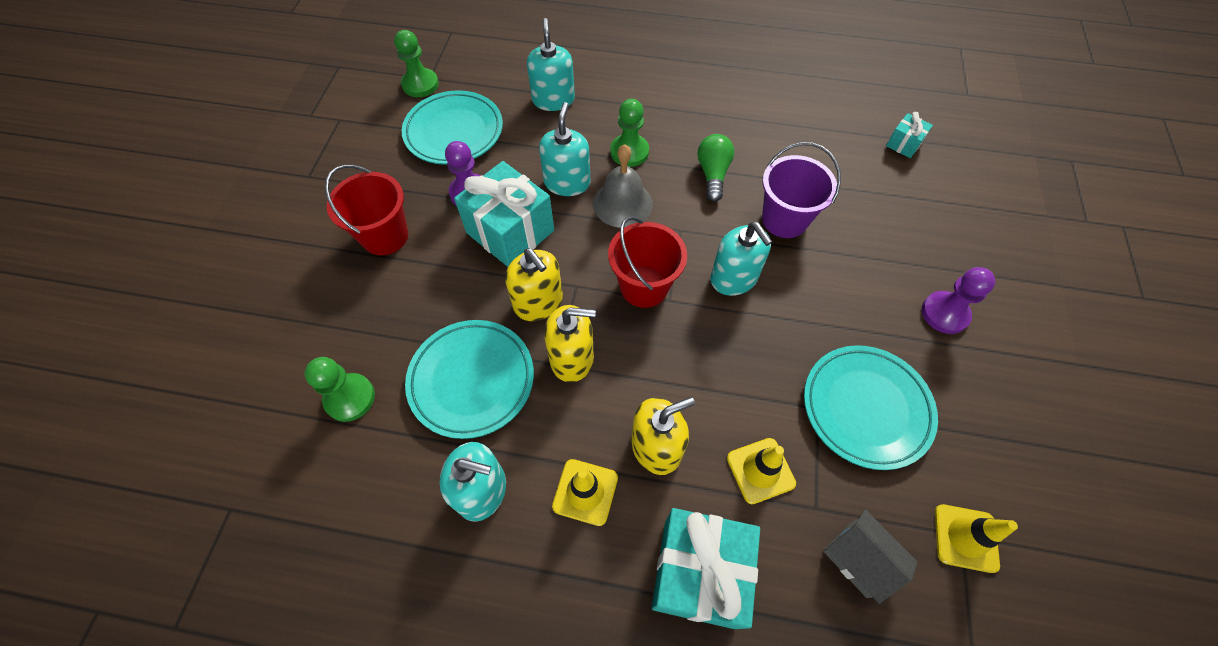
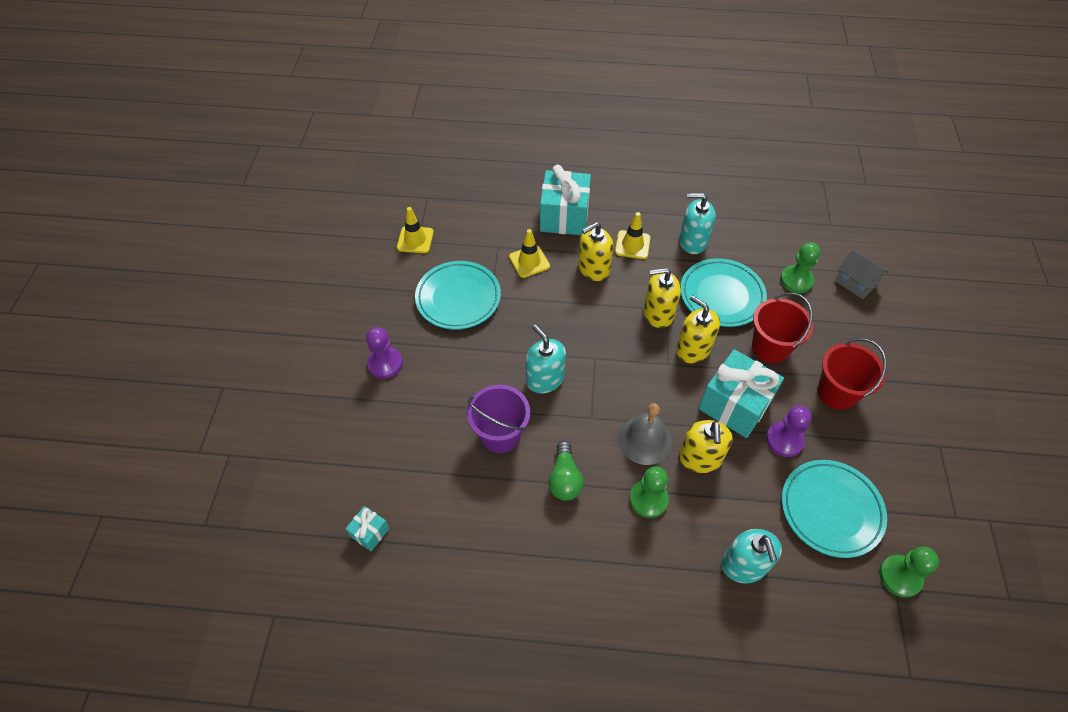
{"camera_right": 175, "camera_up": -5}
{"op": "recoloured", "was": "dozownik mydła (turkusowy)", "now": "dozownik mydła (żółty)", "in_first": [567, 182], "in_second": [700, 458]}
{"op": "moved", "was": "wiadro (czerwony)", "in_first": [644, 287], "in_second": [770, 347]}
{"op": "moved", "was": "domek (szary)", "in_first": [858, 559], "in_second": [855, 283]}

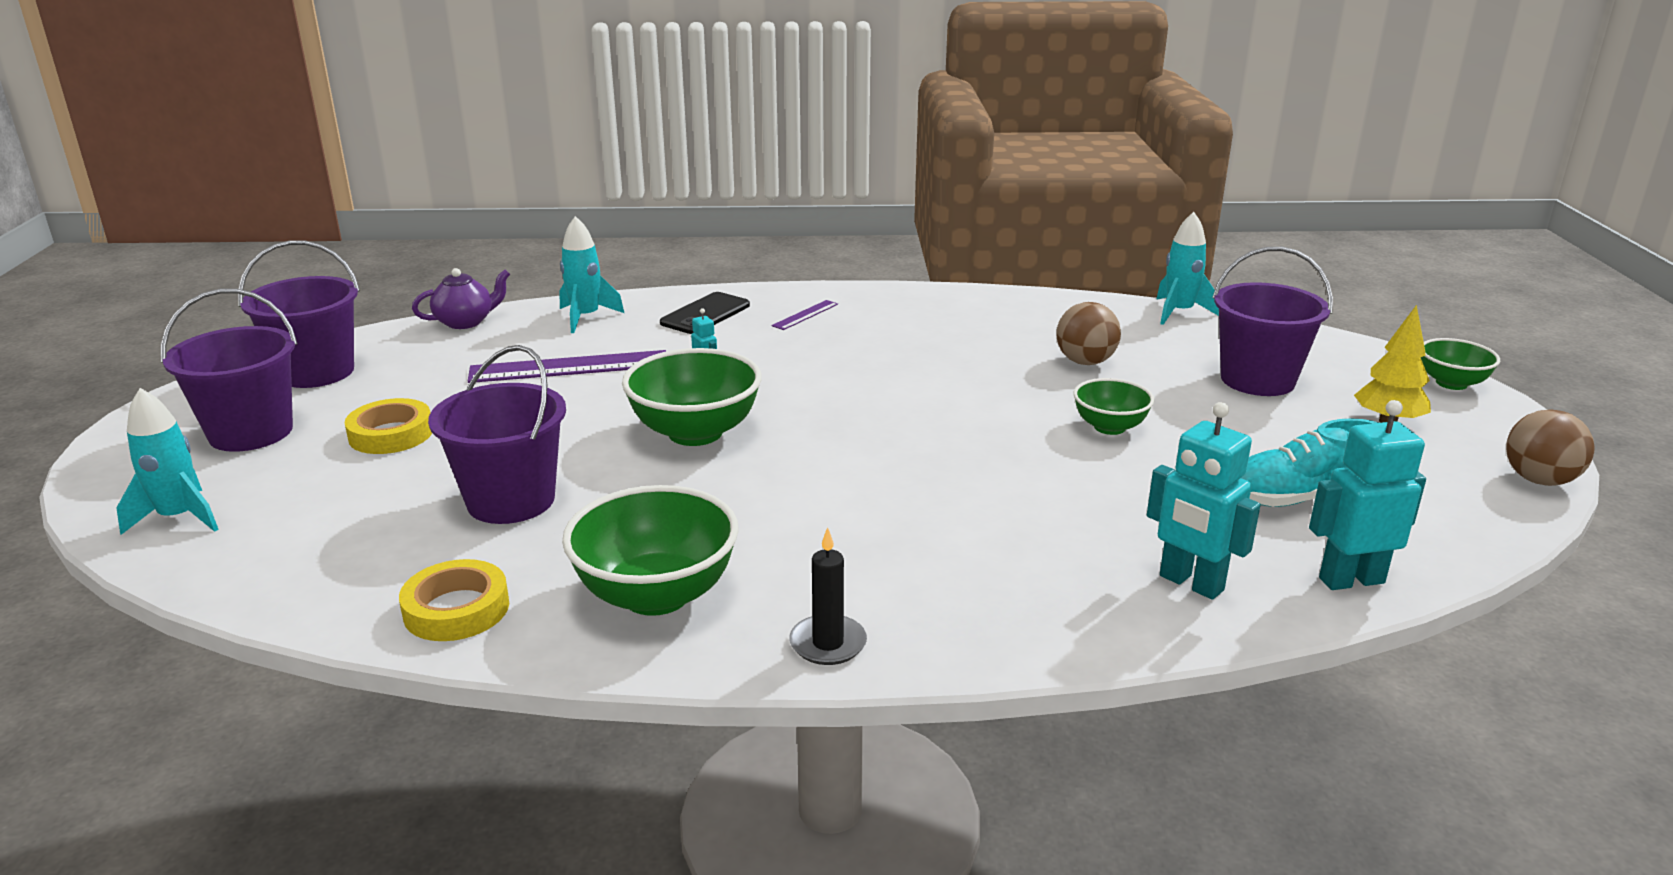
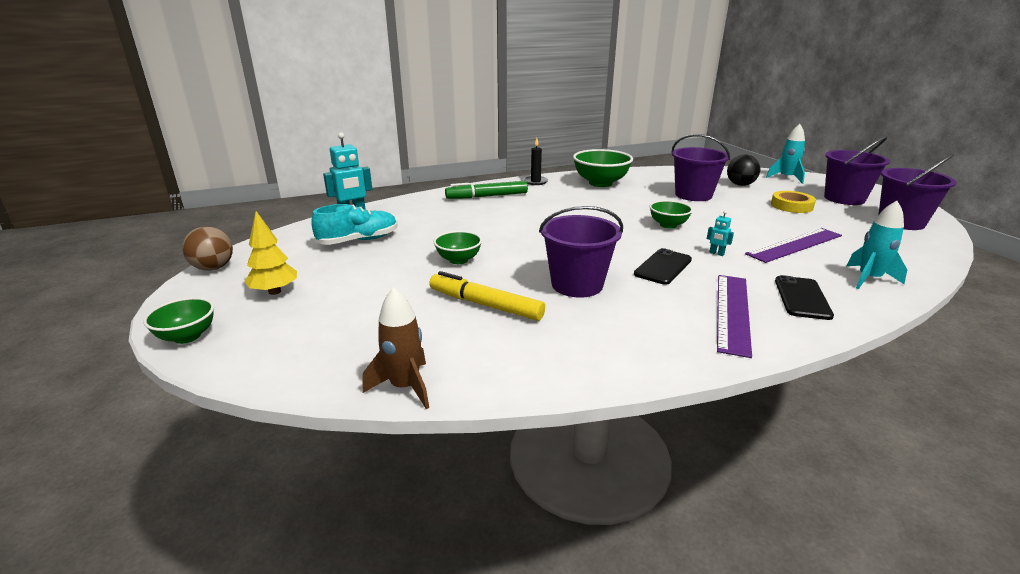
{"camera_right": 160, "camera_up": 0}
{"op": "recoloured", "was": "rakieta (turkusowy)", "now": "rakieta (brązowy)", "in_first": [1179, 312], "in_second": [405, 387]}
{"op": "replaced", "was": "piłka (brązowy)", "now": "flamaster (żółty)", "in_first": [1085, 362], "in_second": [485, 305]}
{"op": "added", "now": "flamaster (zielony)", "in_second": [487, 196]}
{"op": "moved", "was": "wiadro (fioletowy)", "in_first": [1257, 380], "in_second": [577, 285]}
{"op": "added", "now": "telefon (czarny)", "in_second": [663, 267]}
{"op": "resized", "was": "miska (zielony)", "in_first": [695, 433], "in_second": [668, 225], "ratio": 0.58}
{"op": "resized", "was": "linijka (fioletowy)", "in_first": [805, 315], "in_second": [732, 312], "ratio": 2.09}
{"op": "added", "now": "piłka (czarny)", "in_second": [740, 185]}
{"op": "removed", "was": "taśma klejąca (żółty)", "in_first": [456, 609]}
{"op": "removed", "was": "imbryk (fioletowy)", "in_first": [466, 322]}
{"op": "removed", "was": "robot (turkusowy)", "in_first": [1190, 583]}

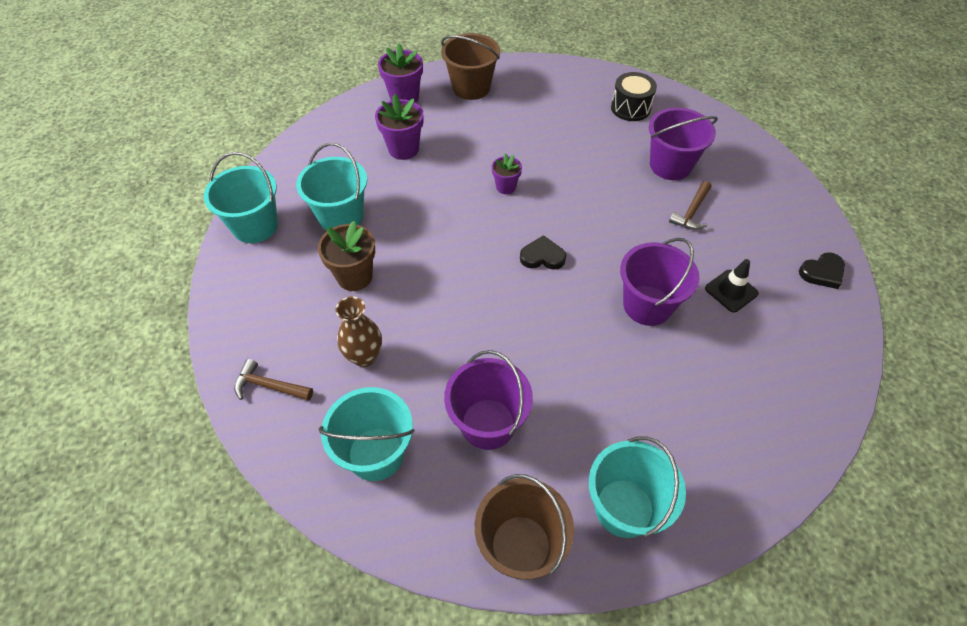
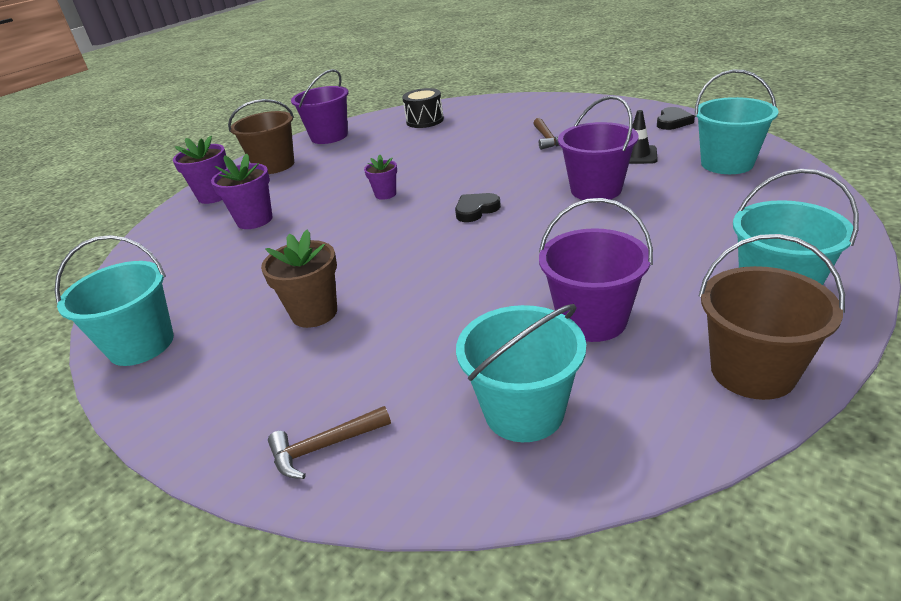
{"camera_right": -35, "camera_up": -20}
{"op": "moved", "was": "wiadro (fioletowy)", "in_first": [670, 165], "in_second": [329, 136]}
{"op": "moved", "was": "wiadro (turkusowy)", "in_first": [341, 216], "in_second": [727, 163]}
{"op": "removed", "was": "wazon (brązowy)", "in_first": [364, 356]}

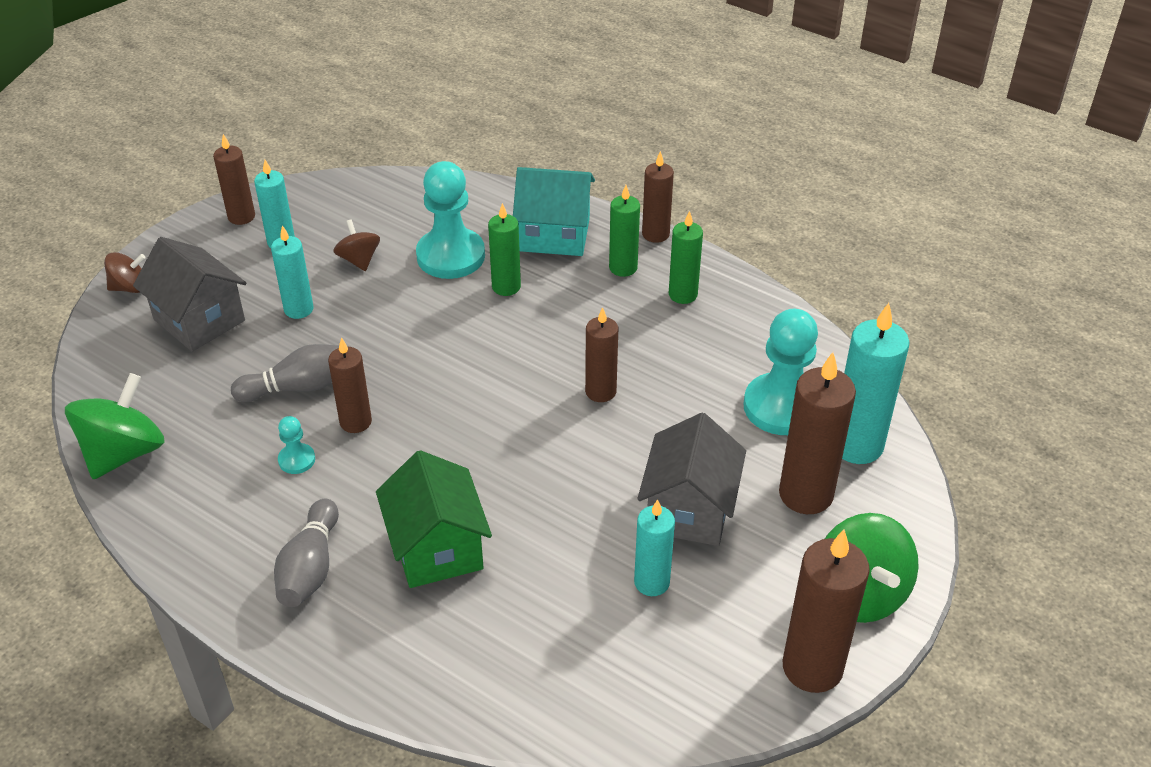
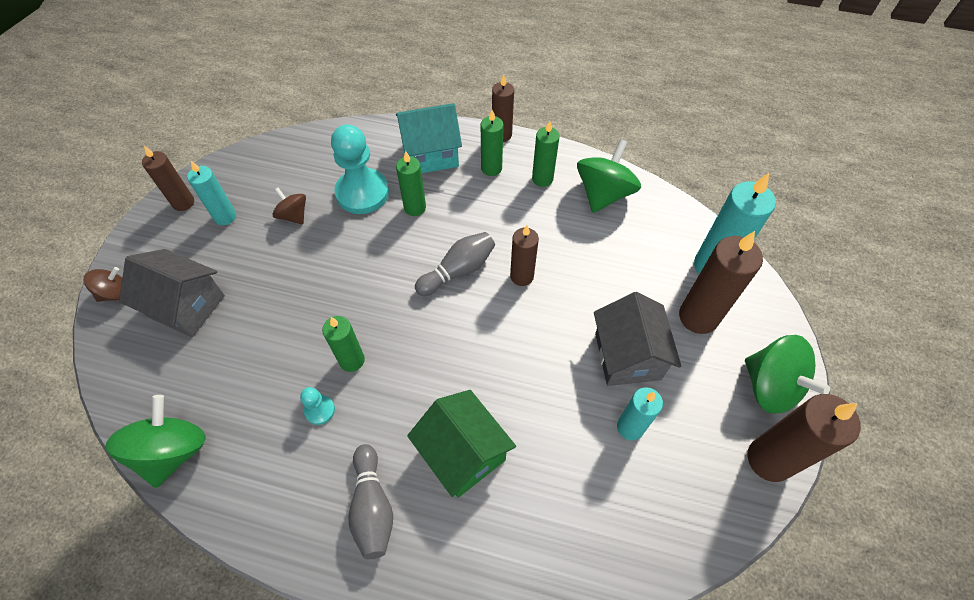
{"camera_right": -20, "camera_up": 15}
{"op": "recoloured", "was": "świeca (brązowy)", "now": "świeca (zielony)", "in_first": [355, 422], "in_second": [352, 360]}
{"op": "moved", "was": "kręgiel (szary)", "in_first": [299, 387], "in_second": [458, 270]}
{"op": "added", "now": "bączek (zielony)", "in_second": [603, 194]}
{"op": "removed", "was": "świeca (turkusowy)", "in_first": [298, 309]}
{"op": "removed", "was": "pionek (turkusowy)", "in_first": [781, 407]}

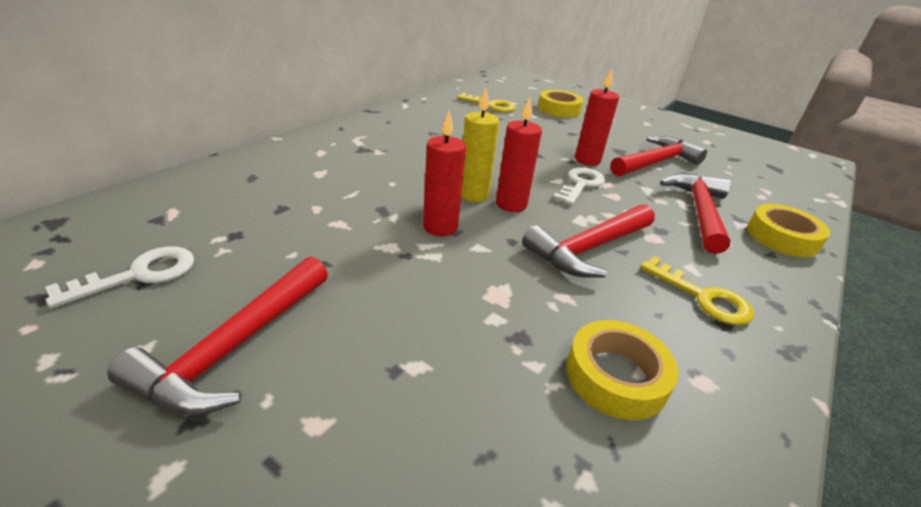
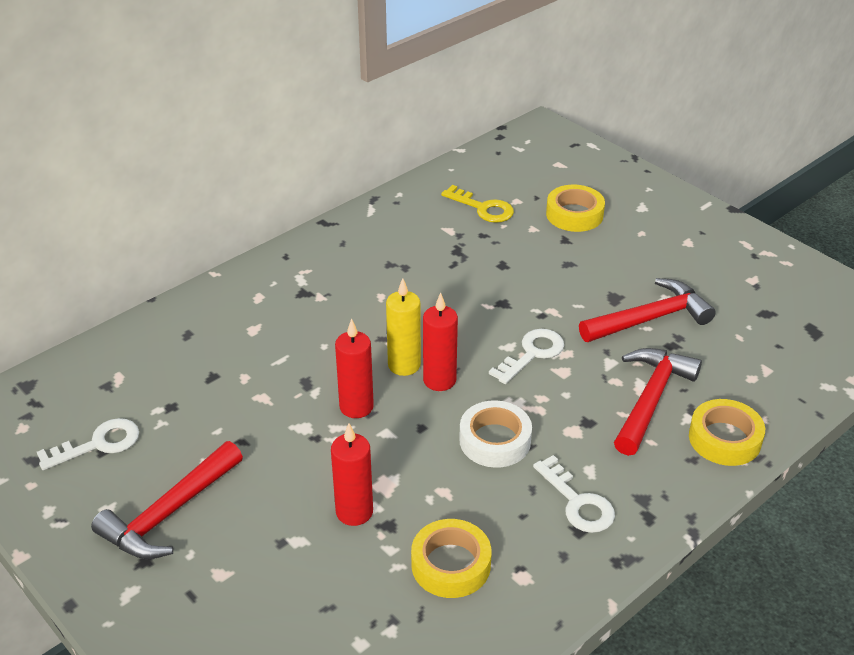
{"camera_right": 15, "camera_up": 5}
{"op": "moved", "was": "świeca (czerwony)", "in_first": [587, 160], "in_second": [354, 512]}
{"op": "replaced", "was": "młotek (czerwony)", "now": "taśma klejąca (biały)", "in_first": [589, 248], "in_second": [495, 440]}
{"op": "recoloured", "was": "klucz (żółty)", "now": "klucz (biały)", "in_first": [703, 297], "in_second": [578, 502]}

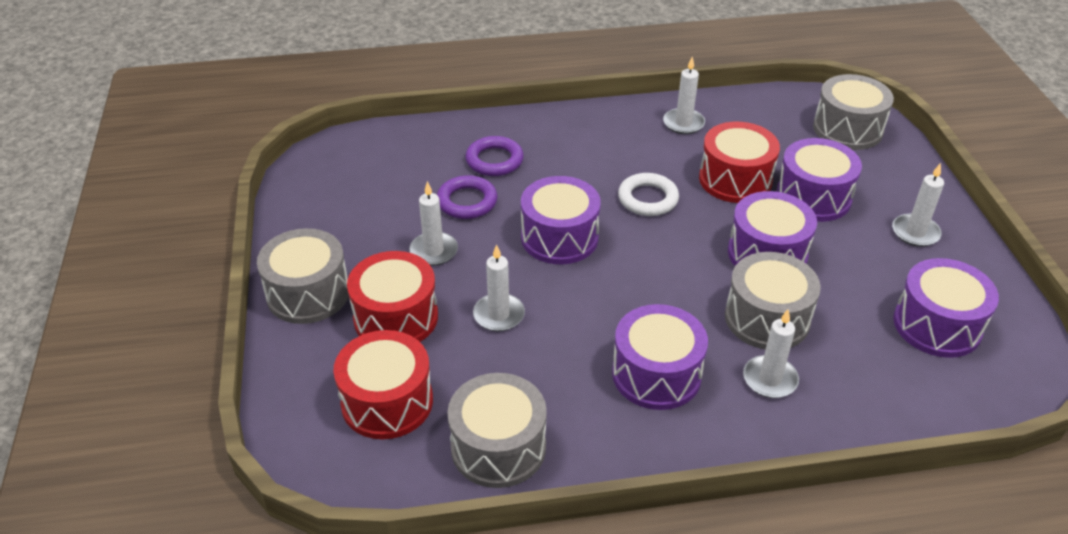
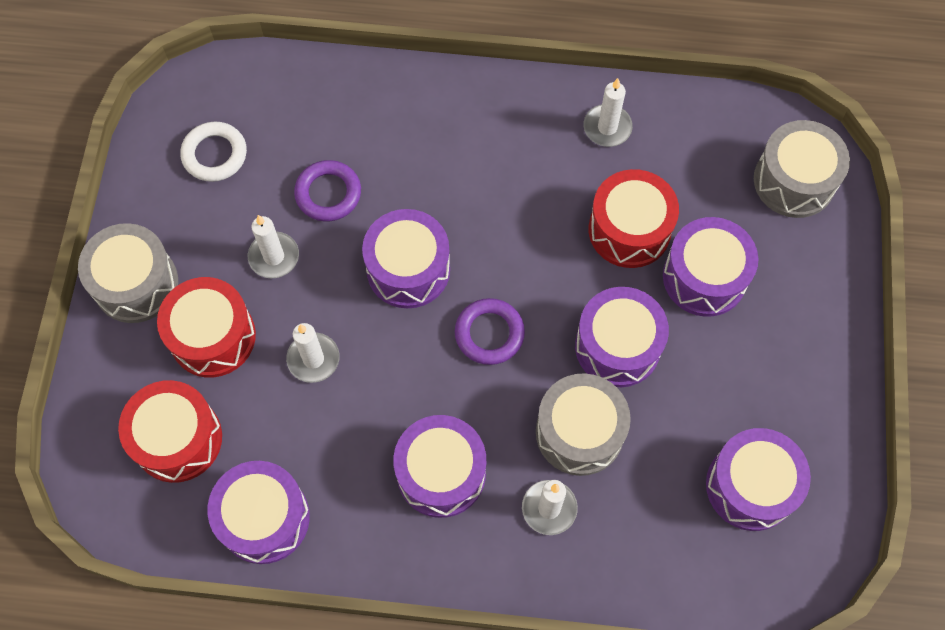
{"camera_right": 15, "camera_up": 25}
{"op": "moved", "was": "pierścień (biały)", "in_first": [648, 199], "in_second": [214, 154]}
{"op": "recoloured", "was": "bęben (szary)", "now": "bęben (fioletowy)", "in_first": [498, 447], "in_second": [264, 518]}
{"op": "moved", "was": "pierścień (fioletowy)", "in_first": [494, 160], "in_second": [489, 333]}
{"op": "removed", "was": "świeca (biały)", "in_first": [915, 232]}

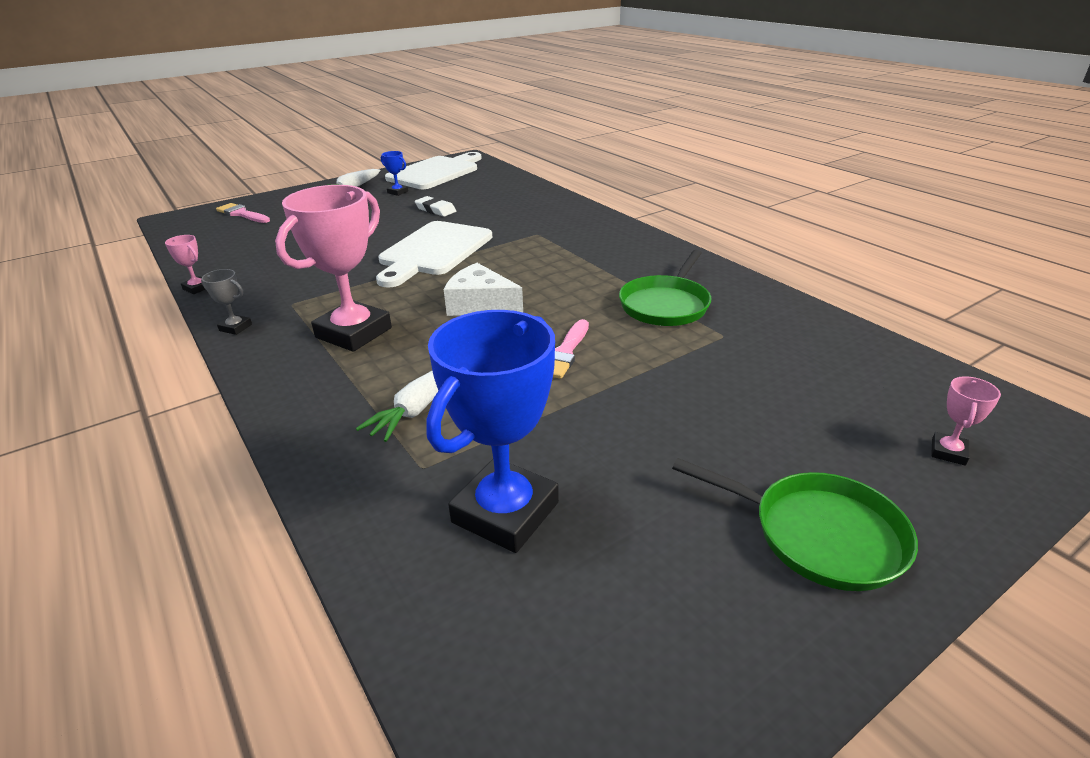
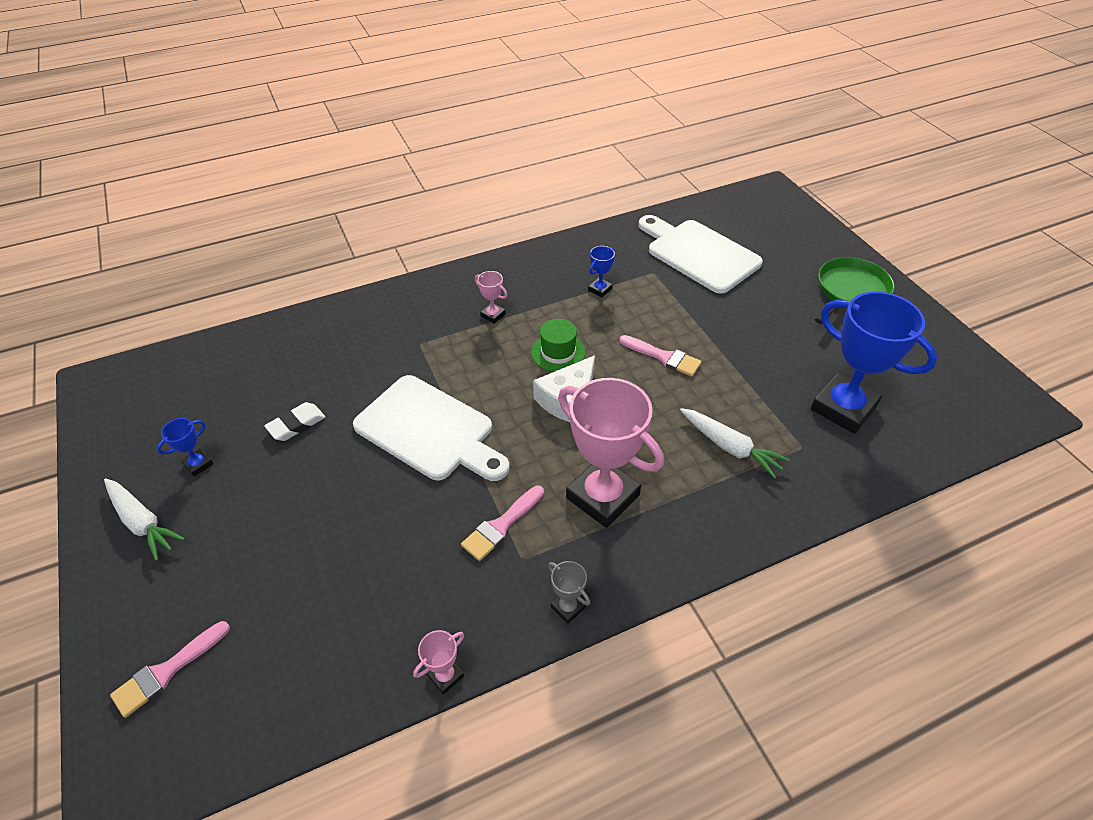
{"camera_right": -80, "camera_up": 15}
{"op": "added", "now": "pędzel (różowy)", "in_second": [501, 525]}
{"op": "moved", "was": "puchar (różowy)", "in_first": [948, 452], "in_second": [493, 315]}
{"op": "added", "now": "kapelusz (zielony)", "in_second": [558, 352]}
{"op": "turned", "was": "puchar (szary)", "in_first": [235, 327], "in_second": [568, 607], "clockwise": -75}
{"op": "replaced", "was": "patelnia (zielony)", "now": "puchar (niebieski)", "in_first": [666, 305], "in_second": [600, 289]}
{"op": "moved", "was": "deska do krojenia (biały)", "in_first": [436, 172], "in_second": [699, 254]}

